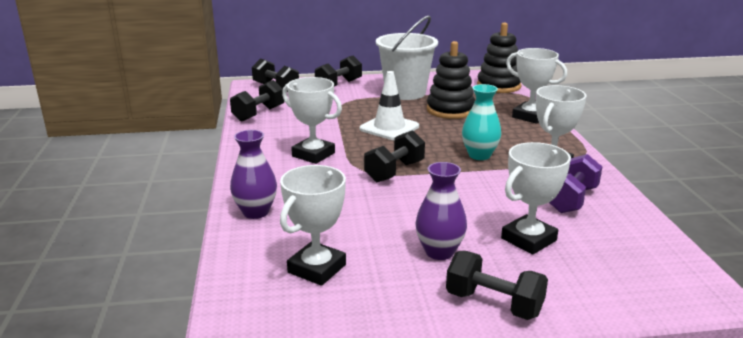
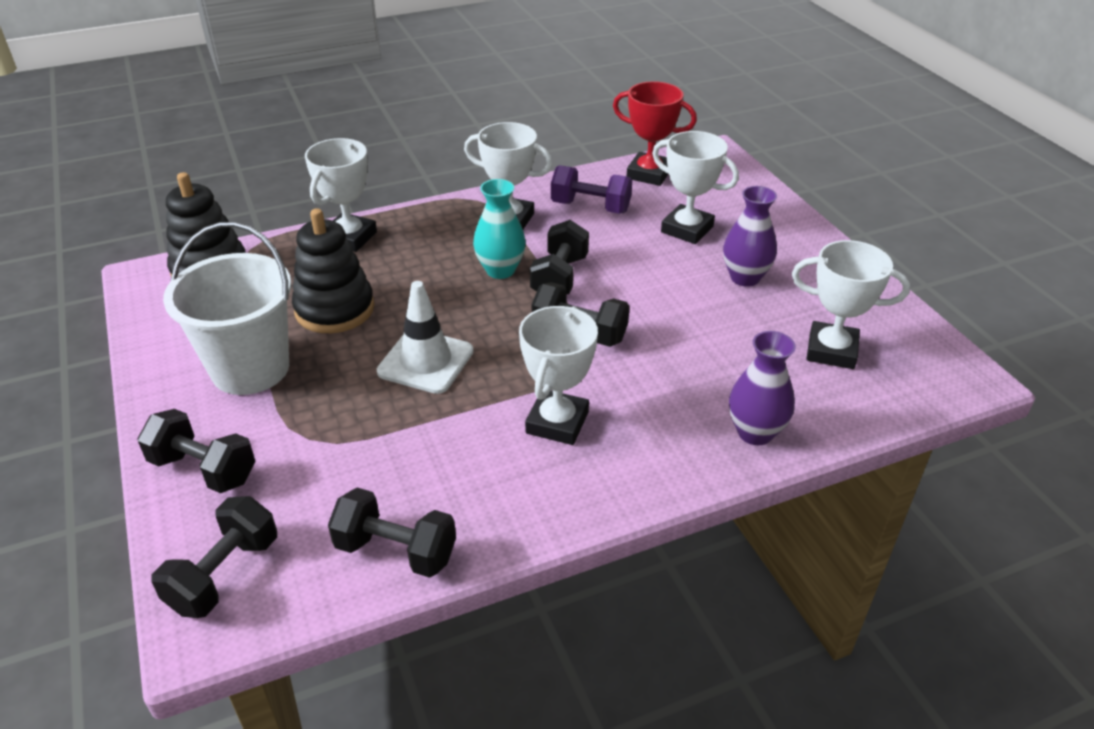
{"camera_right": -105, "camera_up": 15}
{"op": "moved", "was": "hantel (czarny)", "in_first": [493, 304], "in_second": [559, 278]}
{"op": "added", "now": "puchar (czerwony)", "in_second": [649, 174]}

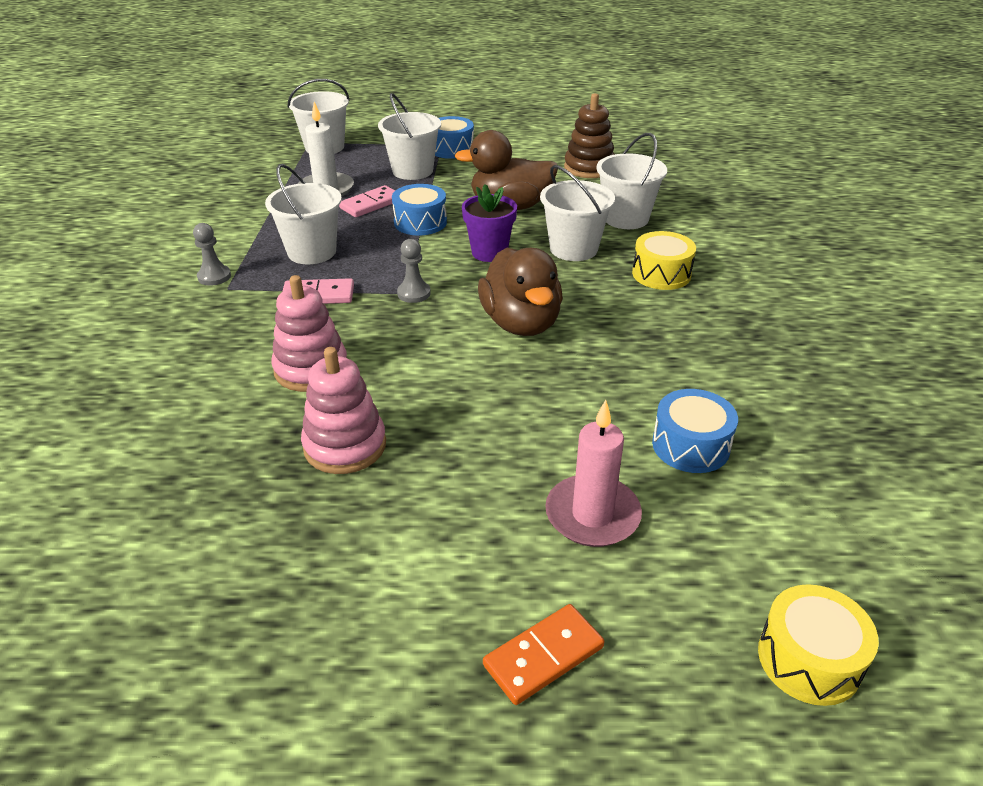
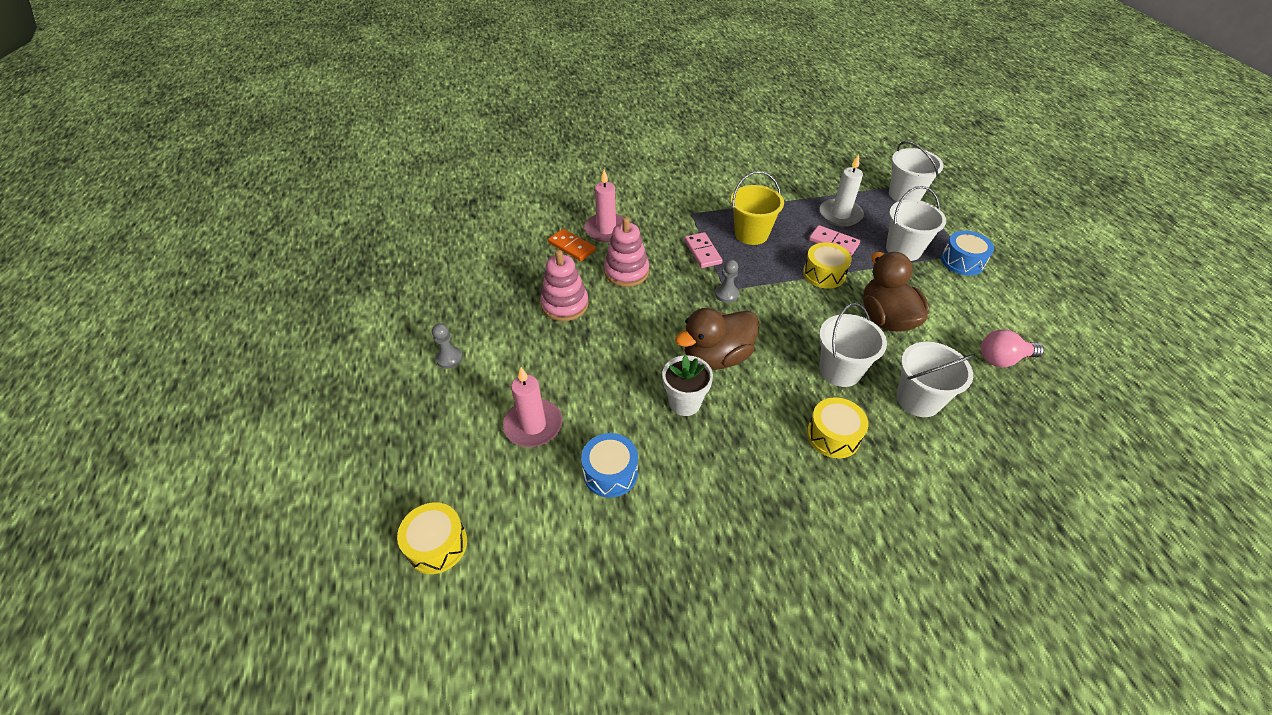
{"camera_right": 75, "camera_up": 10}
{"op": "moved", "was": "pionek (szary)", "in_first": [214, 277], "in_second": [449, 358]}
{"op": "moved", "was": "kostka domina (pomarańczowy)", "in_first": [543, 656], "in_second": [571, 247]}
{"op": "added", "now": "świeca (różowy)", "in_second": [606, 230]}
{"op": "added", "now": "doniczka (biały)", "in_second": [684, 403]}
{"op": "recoloured", "was": "wiadro (biały)", "now": "wiadro (żółty)", "in_first": [312, 252], "in_second": [751, 234]}
{"op": "recoloured", "was": "bęben (niebieski)", "now": "bęben (żółty)", "in_first": [420, 222], "in_second": [824, 274]}
{"op": "replaced", "was": "zabawka nakładanka (brązowy)", "now": "żarówka (różowy)", "in_first": [589, 168], "in_second": [1003, 359]}
{"op": "removed", "was": "doniczka (fioletowy)", "in_first": [489, 252]}

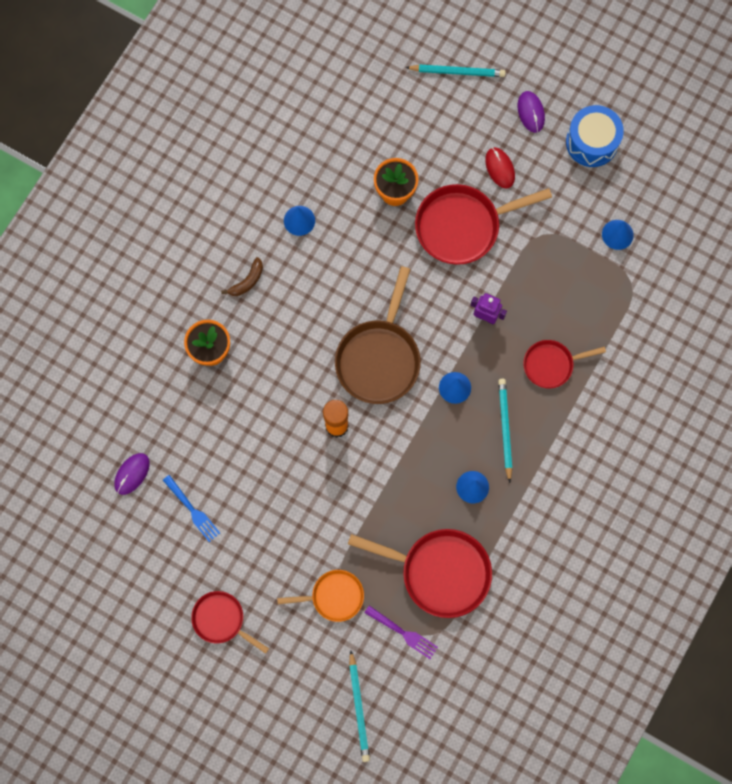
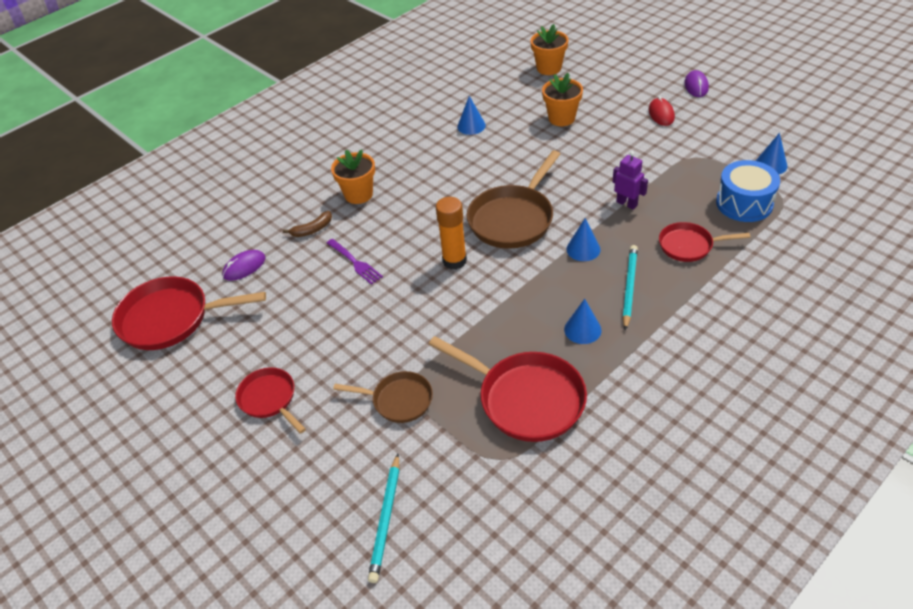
{"camera_right": 20, "camera_up": -30}
{"op": "moved", "was": "patelnia (czerwony)", "in_first": [463, 226], "in_second": [171, 318]}
{"op": "moved", "was": "banan (brązowy)", "in_first": [247, 281], "in_second": [312, 229]}
{"op": "moved", "was": "widelec (fioletowy)", "in_first": [403, 633], "in_second": [354, 262]}
{"op": "recoloured", "was": "patelnia (pomarańczowy)", "now": "patelnia (brązowy)", "in_first": [333, 596], "in_second": [398, 400]}
{"op": "added", "now": "doniczka (pomarańczowy)", "in_second": [549, 68]}
{"op": "moved", "was": "bęben (niebieski)", "in_first": [592, 142], "in_second": [744, 203]}
{"op": "removed", "was": "widelec (niebieski)", "in_first": [192, 510]}
{"op": "removed", "was": "ołówek (turkusowy)", "in_first": [457, 72]}

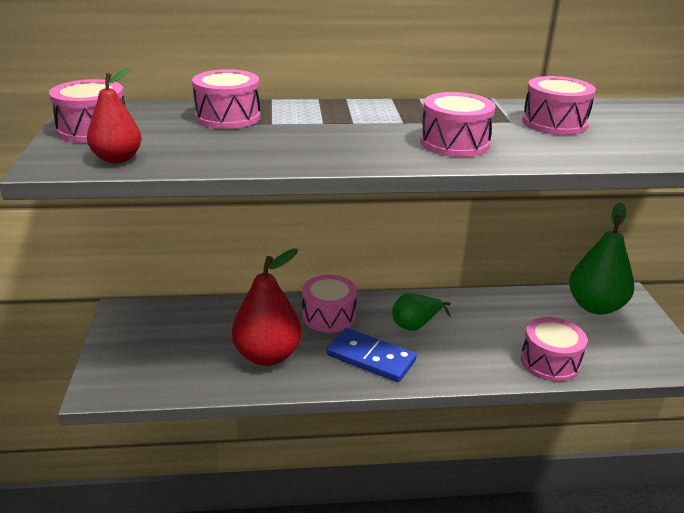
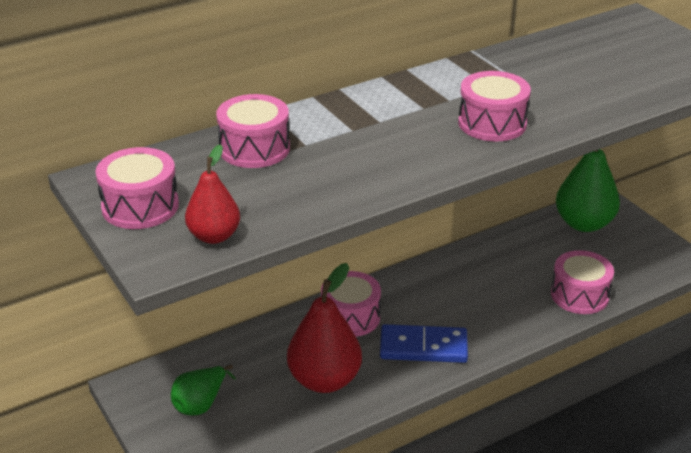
{"camera_right": -25, "camera_up": 5}
{"op": "moved", "was": "gruszka (zielony)", "in_first": [415, 325], "in_second": [201, 404]}
{"op": "removed", "was": "bęben (różowy)", "in_first": [554, 123]}

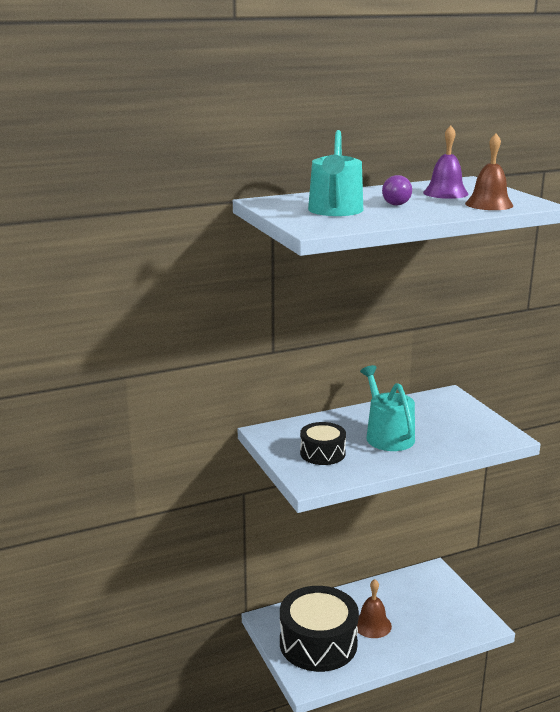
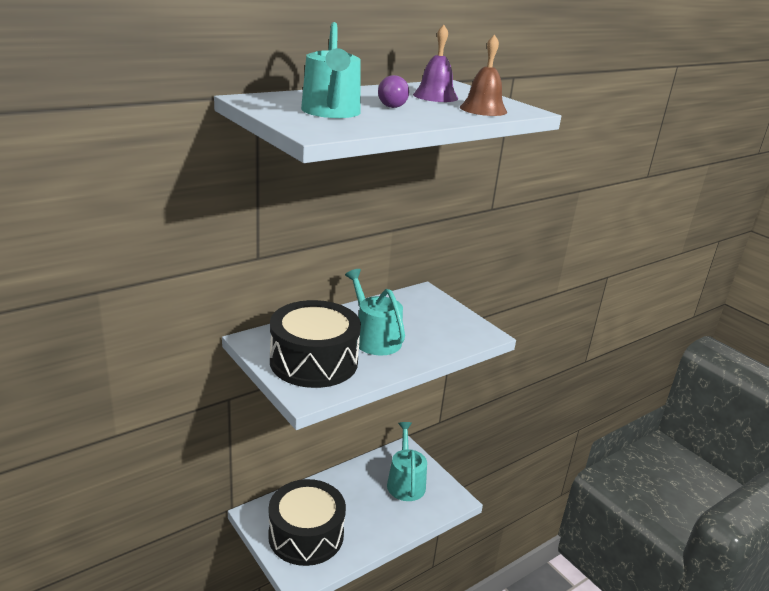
{"camera_right": -15, "camera_up": 5}
{"op": "resized", "was": "bęben (czarny)", "in_first": [322, 453], "in_second": [314, 361], "ratio": 1.91}
{"op": "added", "now": "konewka (turkusowy)", "in_second": [405, 482]}
{"op": "removed", "was": "dzwonek (brązowy)", "in_first": [372, 625]}

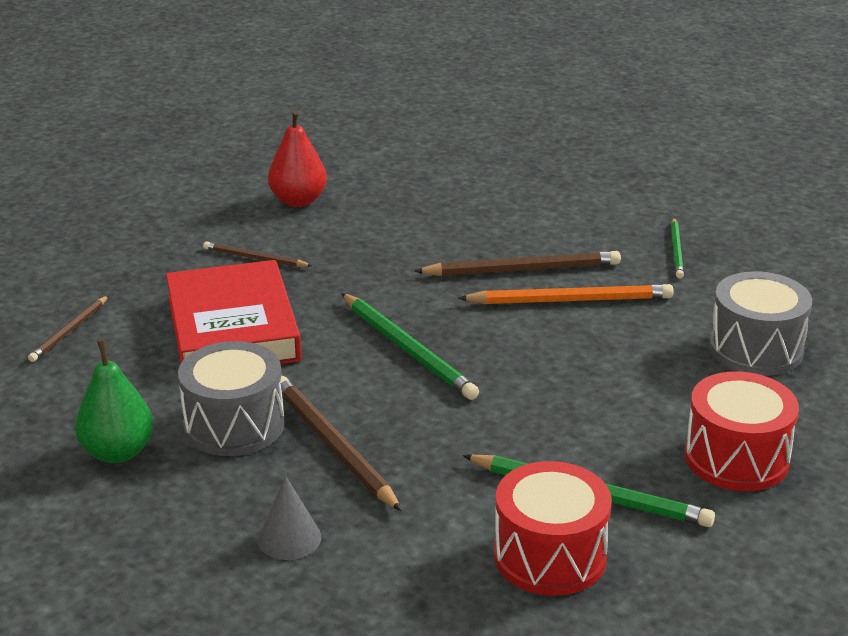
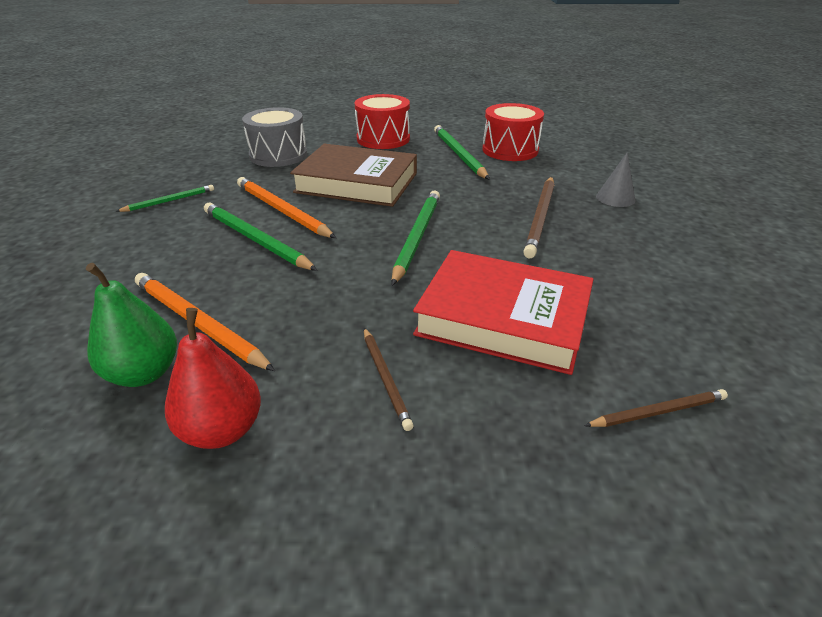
{"camera_right": -130, "camera_up": 5}
{"op": "moved", "was": "gruszka (zielony)", "in_first": [118, 452], "in_second": [144, 373]}
{"op": "added", "now": "ołówek (pomarańczowy)", "in_second": [198, 323]}
{"op": "recoloured", "was": "ołówek (brązowy)", "now": "ołówek (zielony)", "in_first": [522, 269], "in_second": [255, 240]}
{"op": "added", "now": "książka (brązowy)", "in_second": [357, 183]}
{"op": "turned", "was": "książka (czerwony)", "in_first": [233, 329], "in_second": [503, 318], "clockwise": 75}
{"op": "removed", "was": "bęben (szary)", "in_first": [234, 425]}

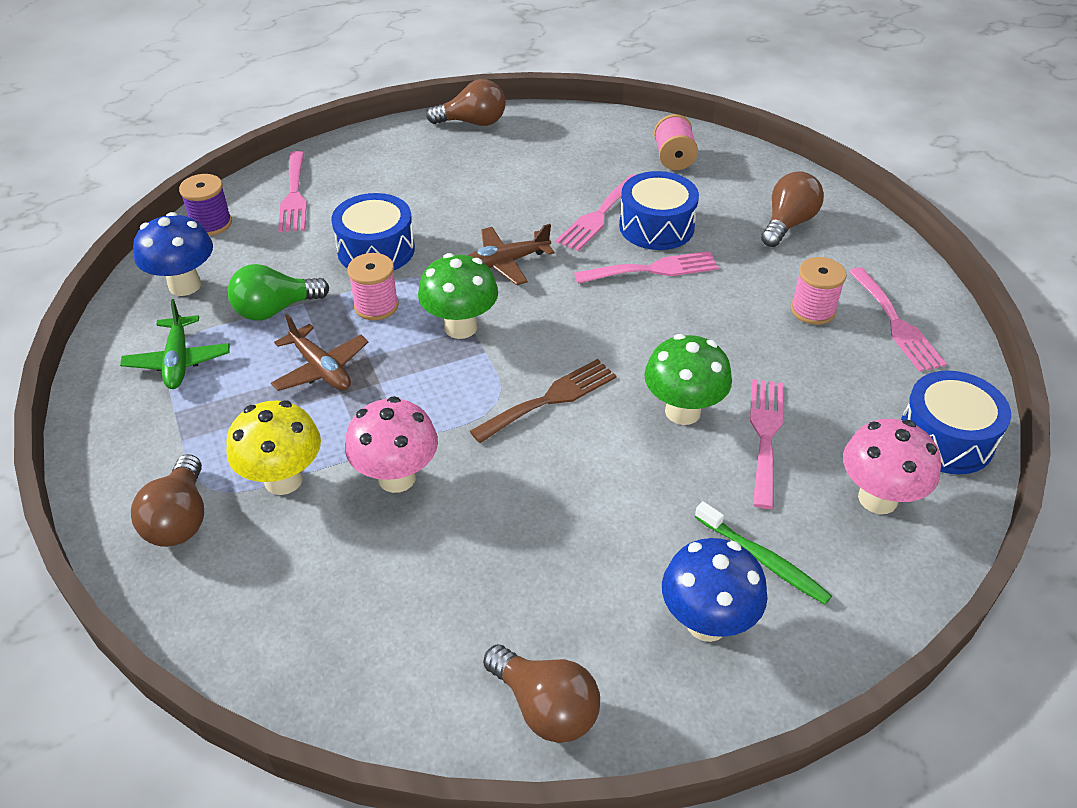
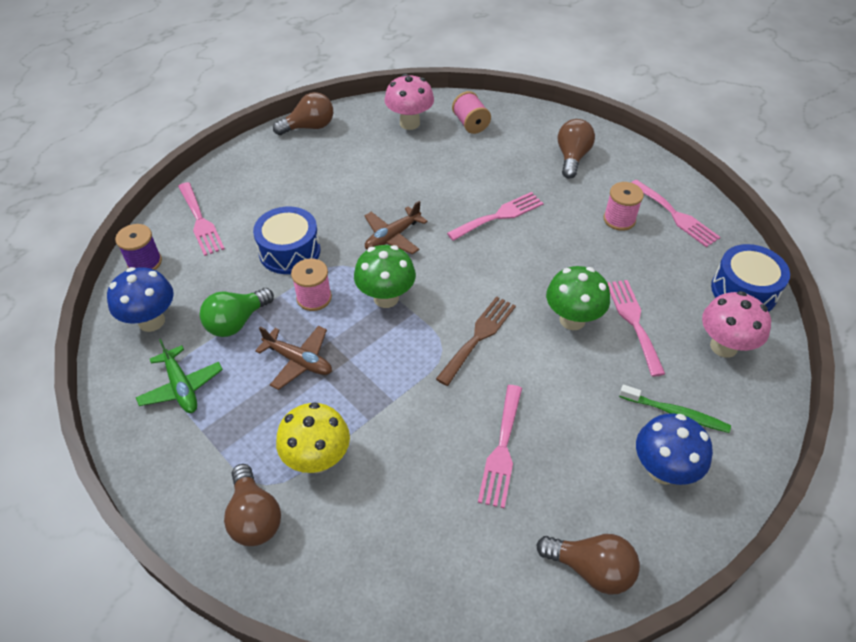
{"camera_right": -20, "camera_up": 5}
{"op": "moved", "was": "grzyb (różowy)", "in_first": [397, 477], "in_second": [409, 123]}
{"op": "moved", "was": "widelec (różowy)", "in_first": [599, 215], "in_second": [502, 450]}
{"op": "removed", "was": "bęben (niebieski)", "in_first": [656, 226]}

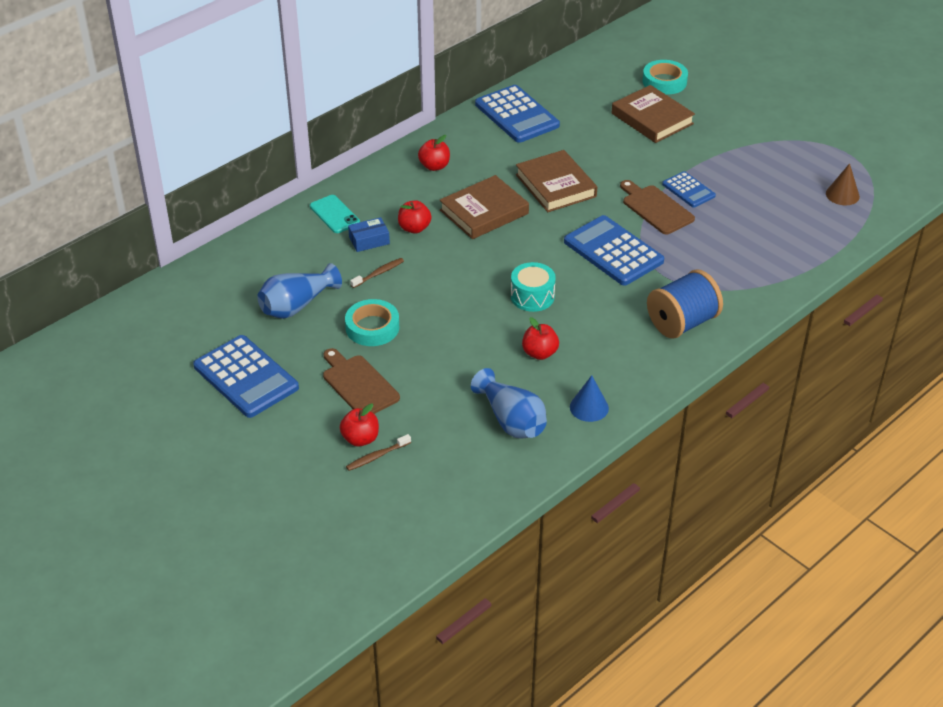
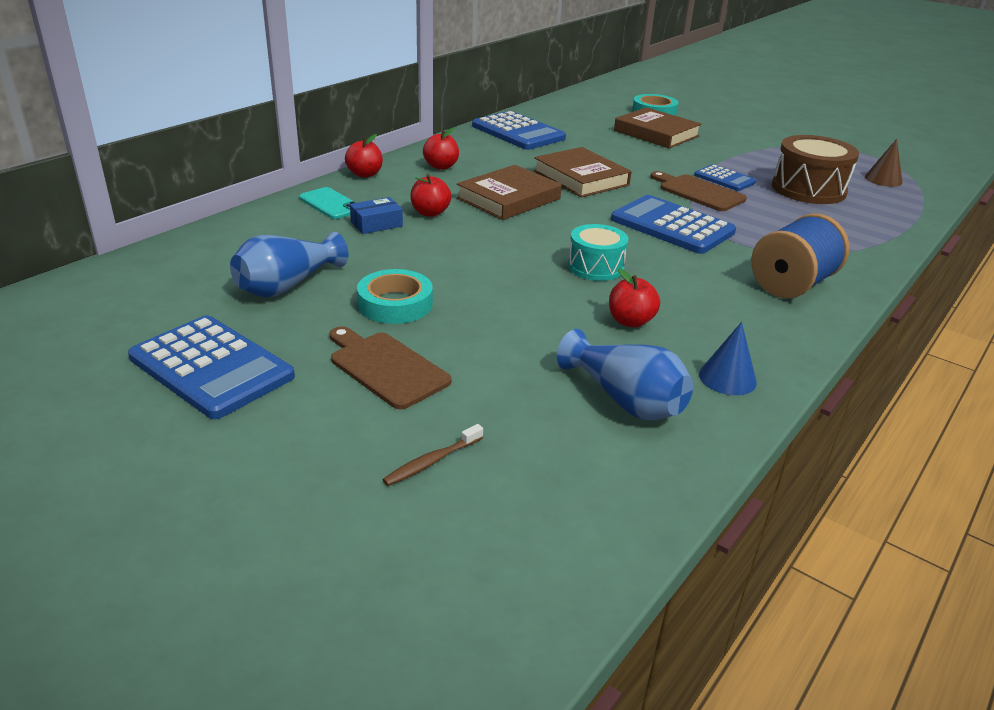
{"camera_right": -10, "camera_up": -10}
{"op": "moved", "was": "jabłko (czerwony)", "in_first": [360, 439], "in_second": [365, 174]}
{"op": "added", "now": "bęben (brązowy)", "in_second": [808, 189]}
{"op": "removed", "was": "szczoteczka do zębów (brązowy)", "in_first": [378, 273]}

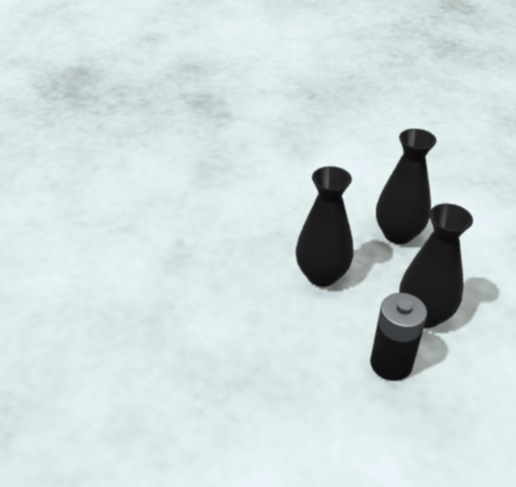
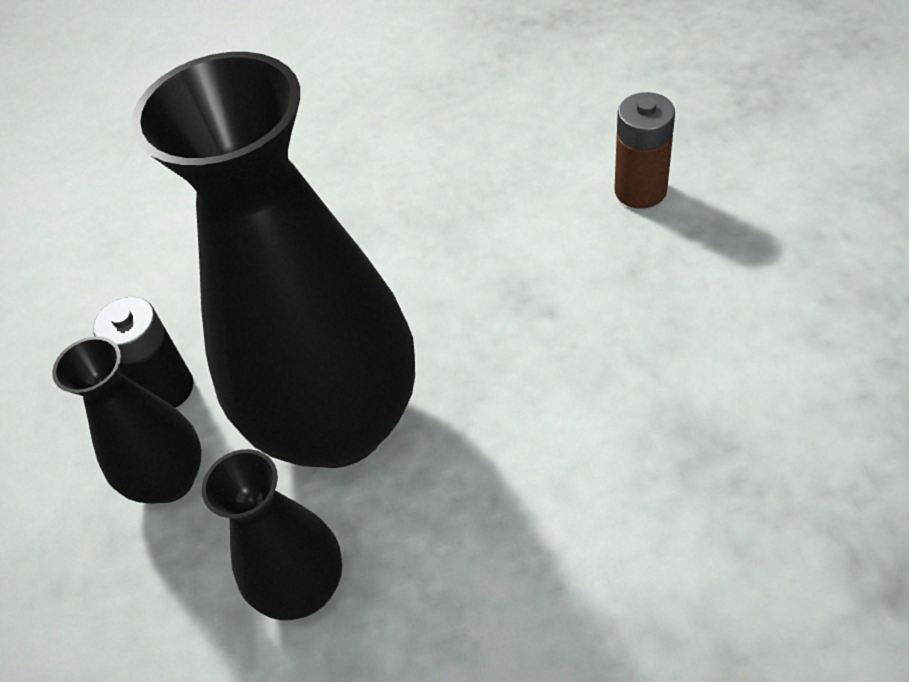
{"camera_right": 140, "camera_up": 10}
{"op": "resized", "was": "wazon (czarny)", "in_first": [322, 275], "in_second": [338, 423], "ratio": 2.03}
{"op": "added", "now": "bateria (brązowy)", "in_second": [640, 190]}

